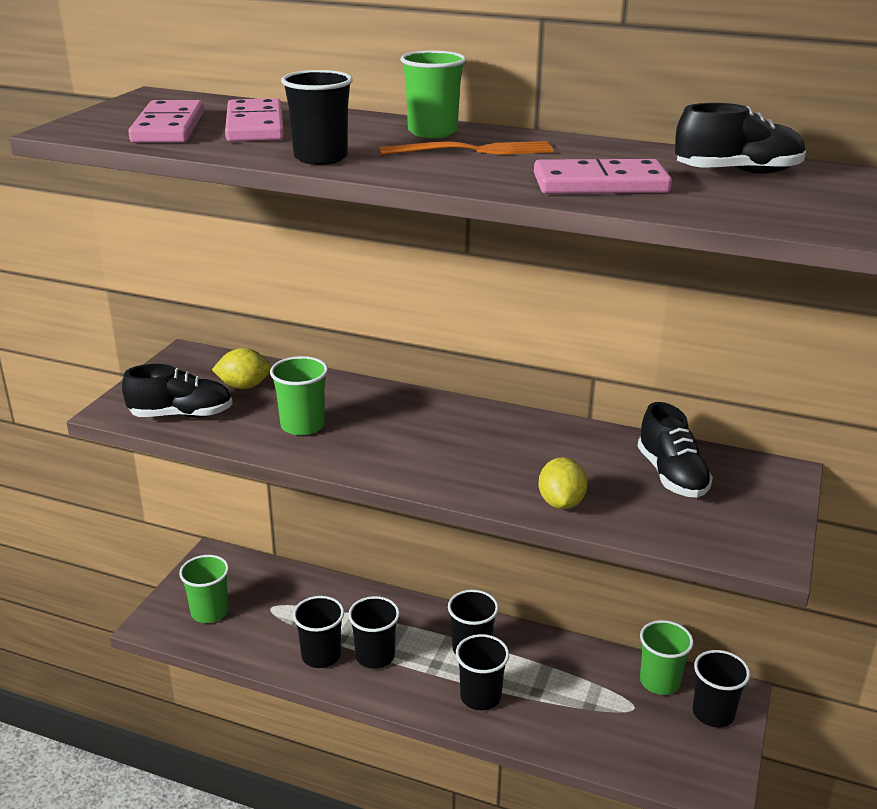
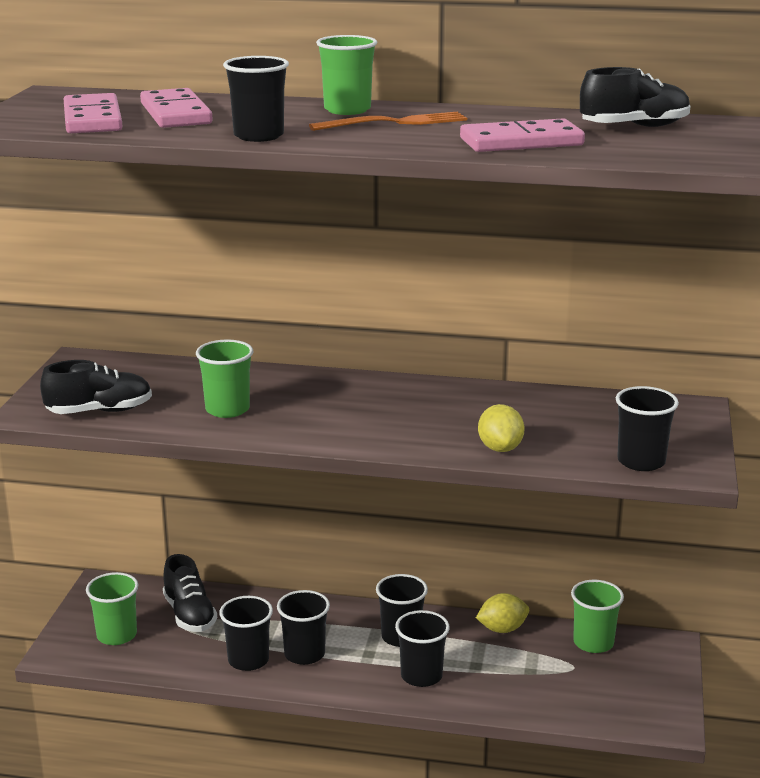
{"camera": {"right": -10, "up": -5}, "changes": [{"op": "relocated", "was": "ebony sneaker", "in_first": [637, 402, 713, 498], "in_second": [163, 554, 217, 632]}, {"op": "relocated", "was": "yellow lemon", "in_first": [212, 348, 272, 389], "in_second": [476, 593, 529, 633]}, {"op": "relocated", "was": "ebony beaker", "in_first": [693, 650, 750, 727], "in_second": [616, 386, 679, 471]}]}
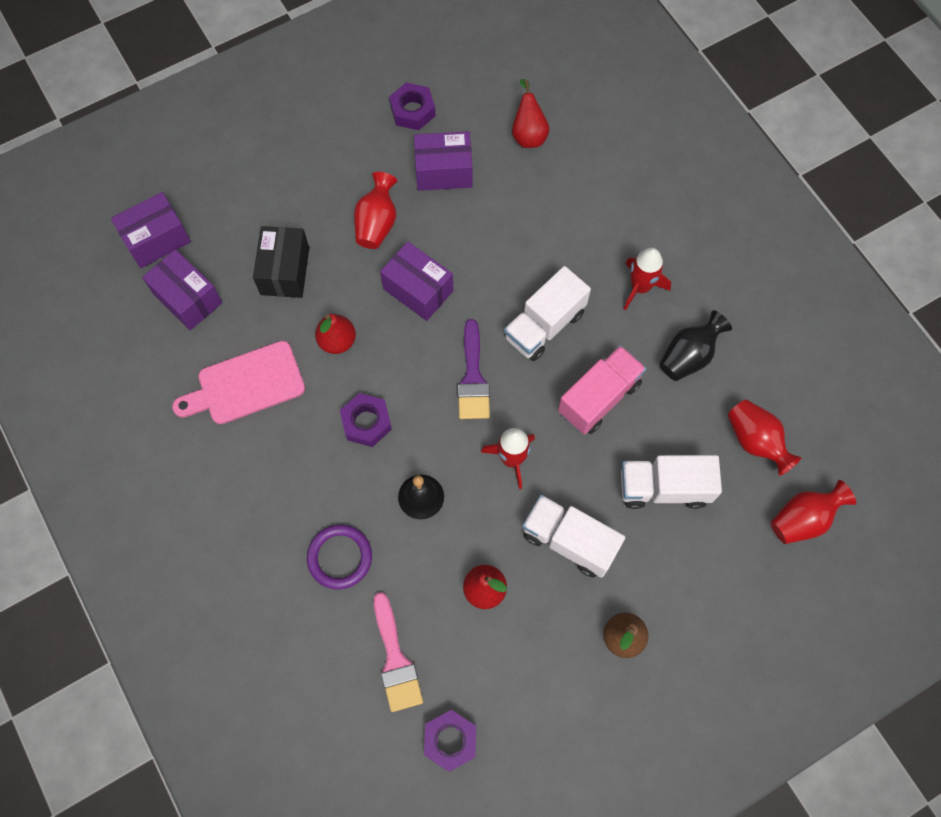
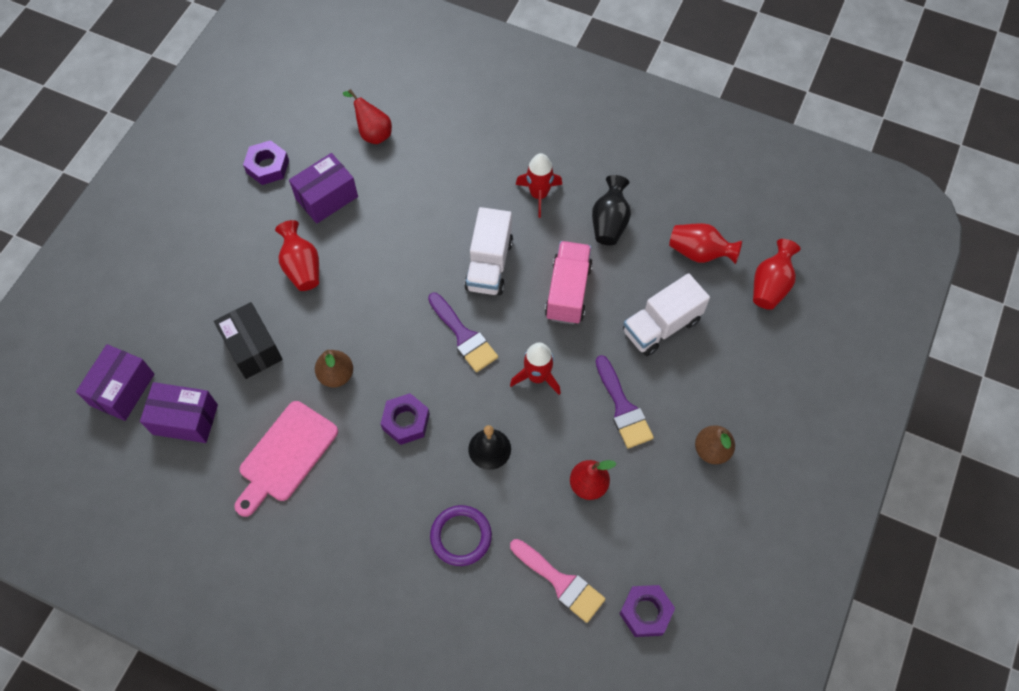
{"camera": {"right": -35, "up": -5}, "changes": [{"op": "colour", "was": "scarlet toy pear", "now": "brown toy pear", "in_first": [315, 314, 356, 354], "in_second": [315, 350, 353, 388]}, {"op": "exchanged", "was": "white lorry", "now": "royal purple brush", "in_first": [522, 495, 625, 578], "in_second": [595, 355, 654, 449]}, {"op": "missing", "was": "royal purple box", "in_first": [380, 242, 453, 321]}]}
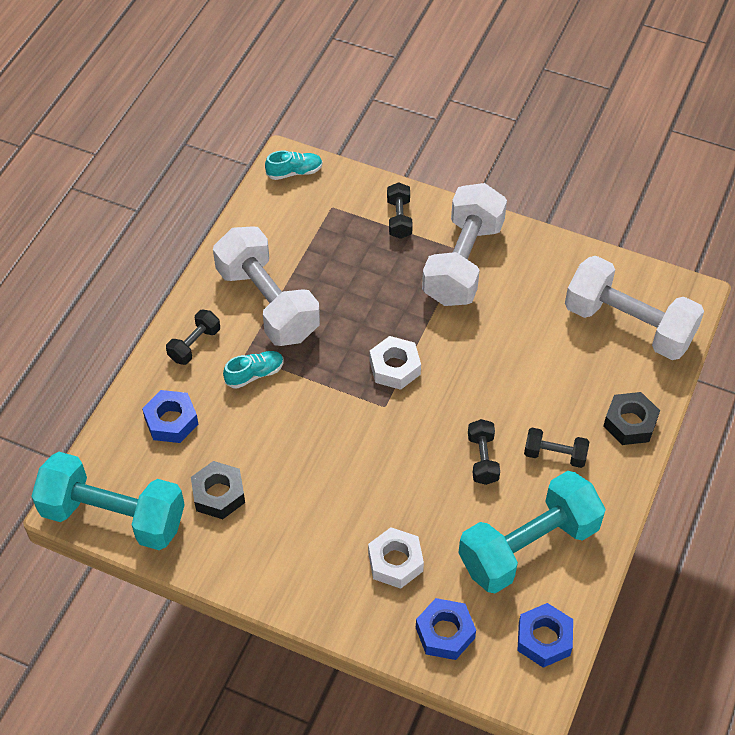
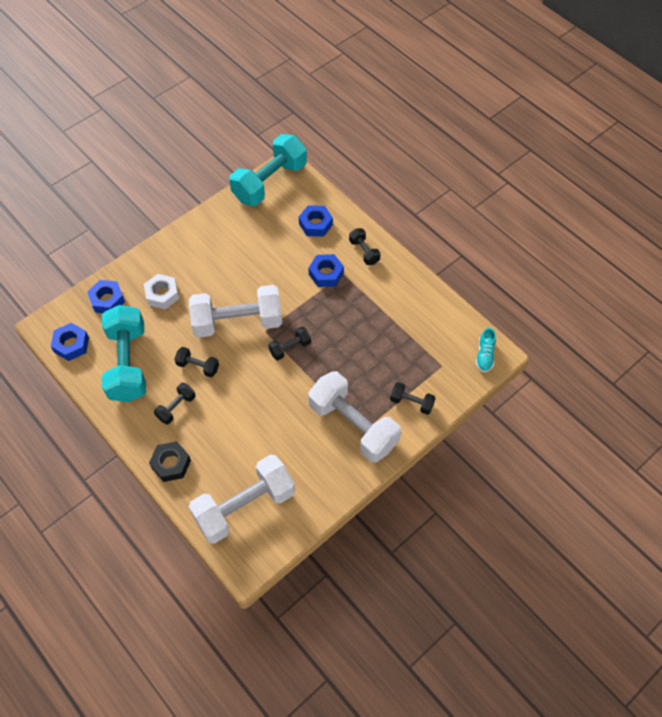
{"camera": {"right": 115, "up": 5}, "changes": [{"op": "relocated", "was": "white hand weight", "in_first": [213, 226, 320, 346], "in_second": [189, 285, 282, 338]}, {"op": "exchanged", "was": "white hex nut", "now": "ebony hand weight", "in_first": [370, 336, 421, 390], "in_second": [268, 326, 311, 360]}, {"op": "exchanged", "was": "aqua sneaker", "now": "blue hex nut", "in_first": [223, 351, 284, 389], "in_second": [308, 254, 344, 287]}, {"op": "missing", "was": "ebony hex nut", "in_first": [191, 461, 245, 519]}]}
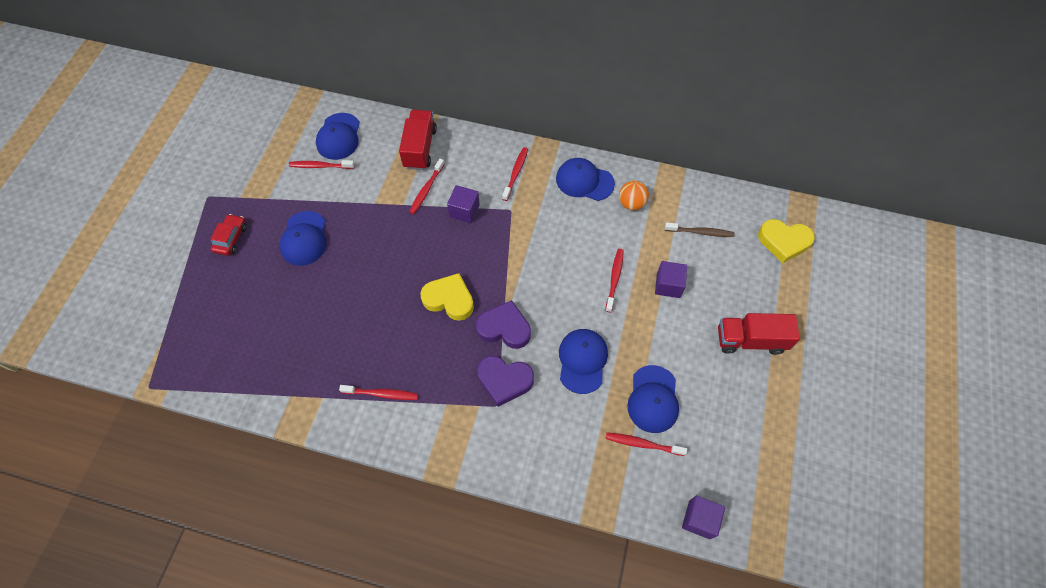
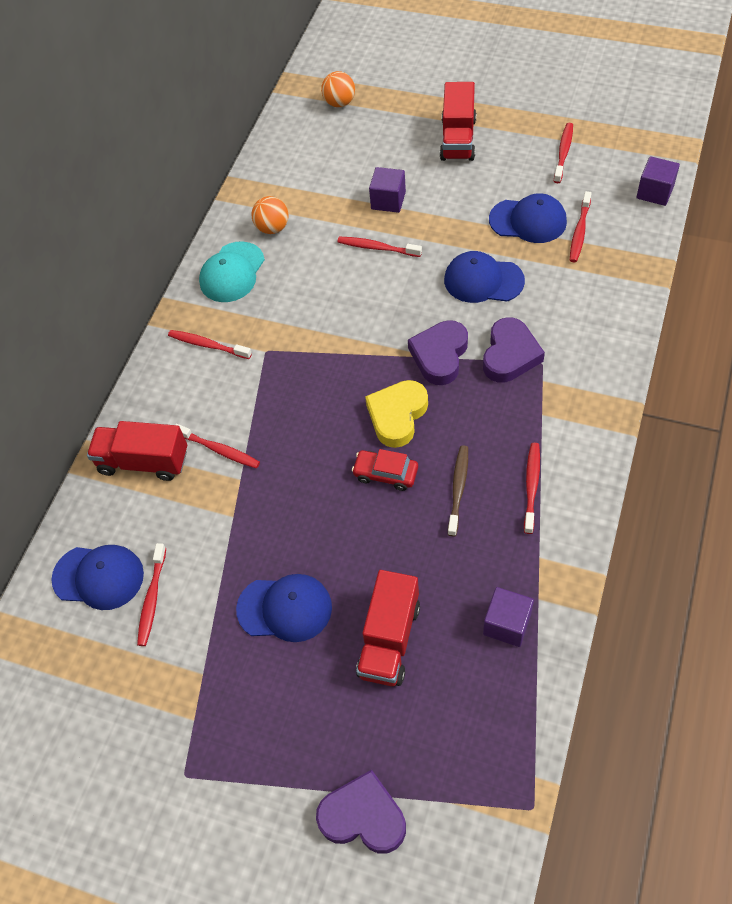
{"camera": {"right": -80, "up": -5}, "changes": [{"op": "colour", "was": "blue peaked cap", "now": "aqua peaked cap", "in_first": [556, 158, 615, 201], "in_second": [199, 241, 265, 302]}, {"op": "appeared", "now": "royal purple heart shape", "in_second": [316, 770, 406, 854]}, {"op": "exchanged", "was": "yellow heart shape", "now": "orange-coloured sphere", "in_first": [758, 219, 815, 263], "in_second": [321, 71, 355, 107]}, {"op": "relocated", "was": "scarlet toy car", "in_first": [210, 214, 247, 256], "in_second": [352, 449, 418, 491]}, {"op": "appeared", "now": "scarlet lorry", "in_second": [356, 570, 420, 686]}, {"op": "relocated", "was": "brown tooth brush", "in_first": [665, 222, 734, 237], "in_second": [448, 445, 468, 536]}, {"op": "relocated", "was": "royal purple solid cube", "in_first": [447, 185, 480, 223], "in_second": [483, 587, 534, 647]}, {"op": "appeared", "now": "scarlet tooth brush", "in_second": [554, 123, 573, 183]}]}
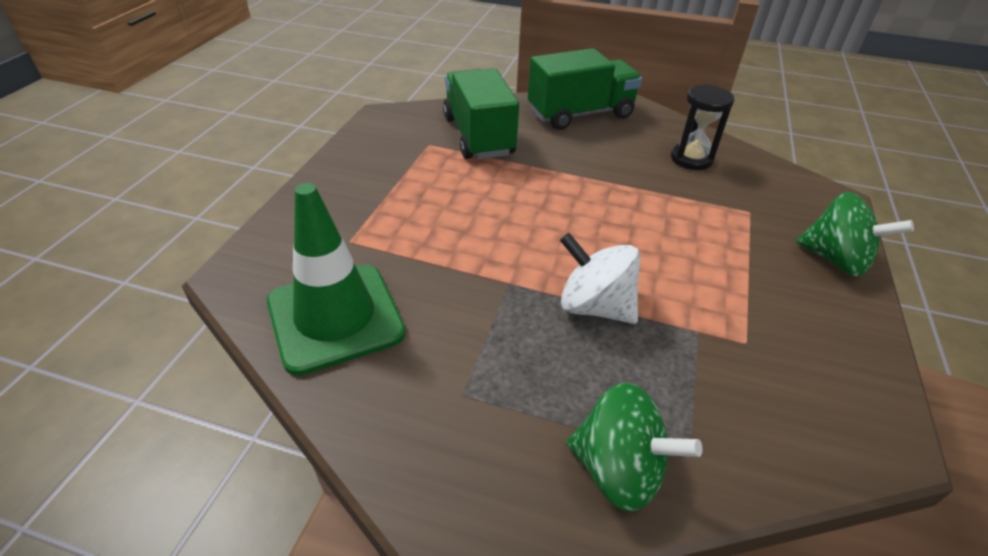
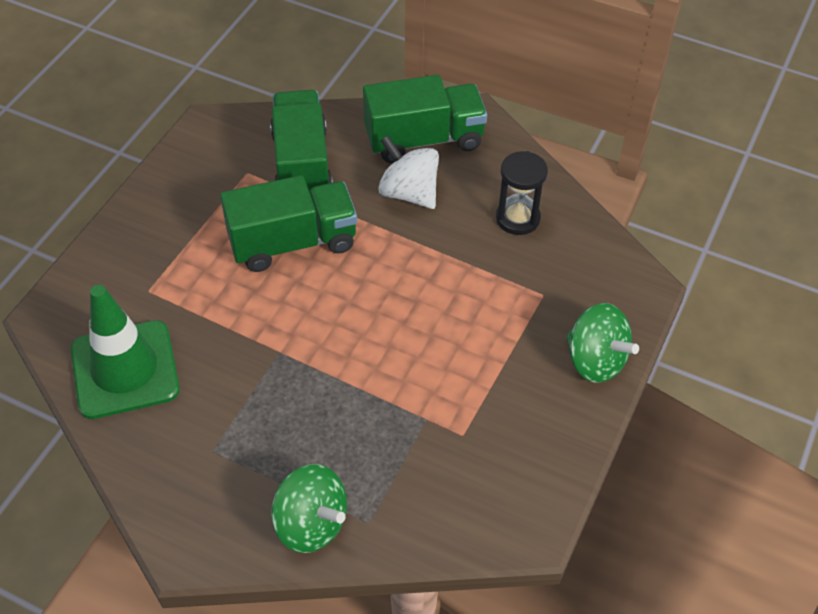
{"camera": {"right": 10, "up": 10}, "changes": [{"op": "appeared", "now": "emerald lorry", "in_second": [220, 175, 357, 272]}, {"op": "relocated", "was": "white whirligig", "in_first": [560, 233, 640, 324], "in_second": [378, 135, 439, 209]}]}
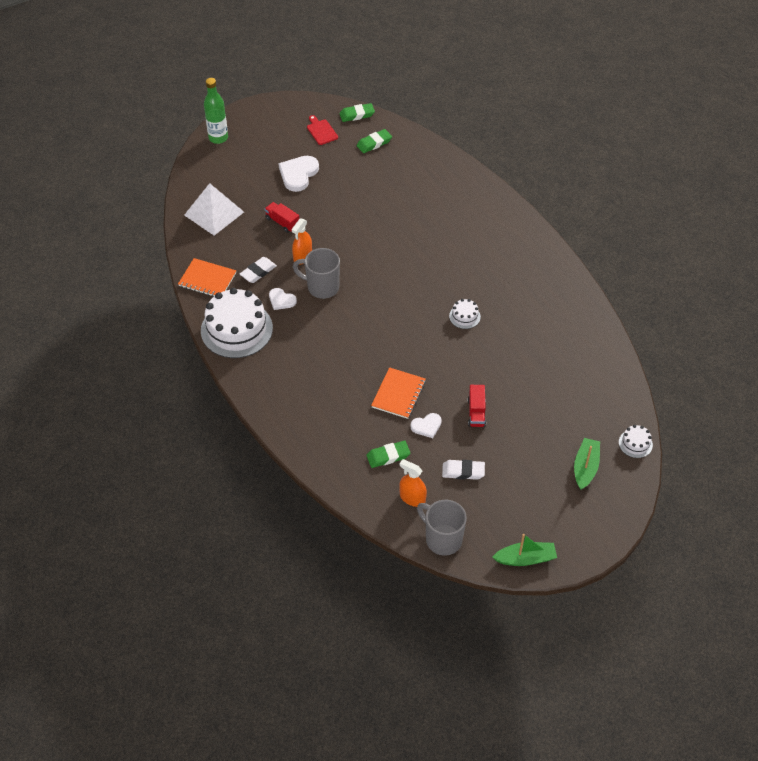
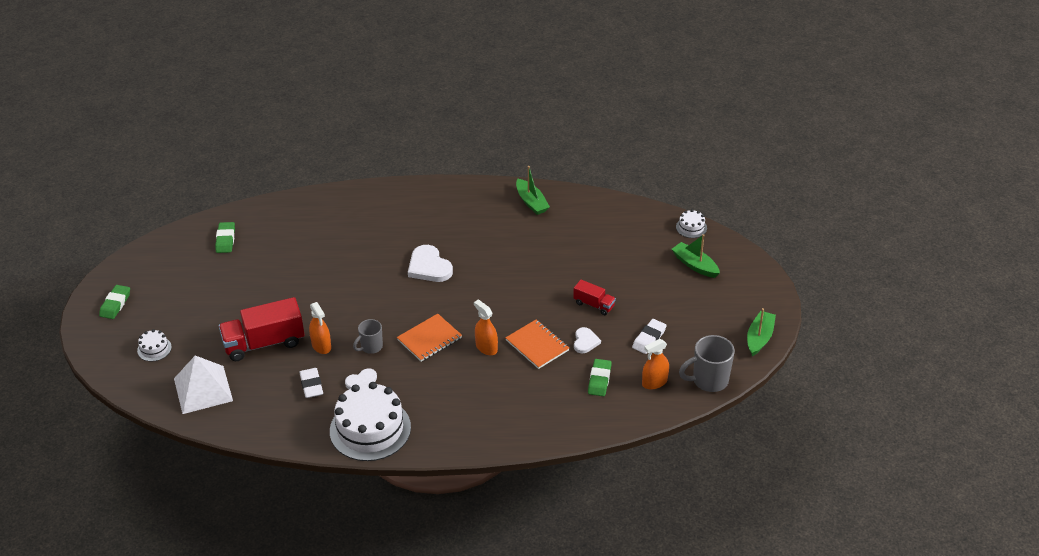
{"camera": {"right": -60, "up": -10}, "changes": [{"op": "relocated", "was": "emerald eraser", "in_first": [339, 103, 375, 122], "in_second": [99, 285, 130, 319]}, {"op": "relocated", "was": "white layer cake", "in_first": [449, 299, 481, 329], "in_second": [137, 329, 172, 361]}, {"op": "size", "was": "scarlet lorry", "in_first": [265, 202, 299, 233], "in_second": [219, 297, 305, 361], "ratio": 1.91}, {"op": "size", "was": "ash-grey mug", "in_first": [293, 248, 340, 299], "in_second": [353, 319, 383, 354], "ratio": 0.62}, {"op": "relocated", "was": "orange-coloured notebook", "in_first": [178, 258, 236, 297], "in_second": [397, 314, 462, 362]}, {"op": "relocated", "was": "white heart shape", "in_first": [278, 156, 319, 192], "in_second": [408, 245, 453, 282]}, {"op": "appeared", "now": "orange-coloured spray bottle", "in_second": [474, 300, 498, 355]}, {"op": "appeared", "now": "emerald boat", "in_second": [516, 166, 550, 215]}, {"op": "missing", "was": "emerald flask", "in_first": [204, 78, 228, 144]}, {"op": "missing", "was": "scarlet chopping board", "in_first": [307, 115, 338, 145]}]}
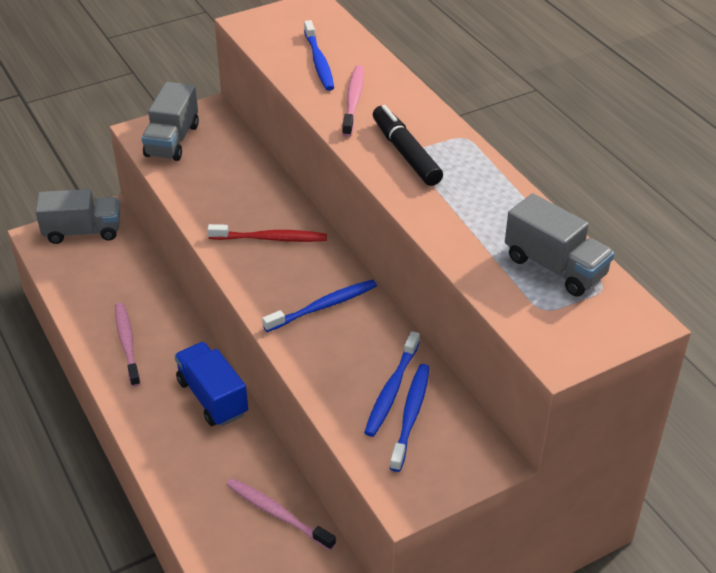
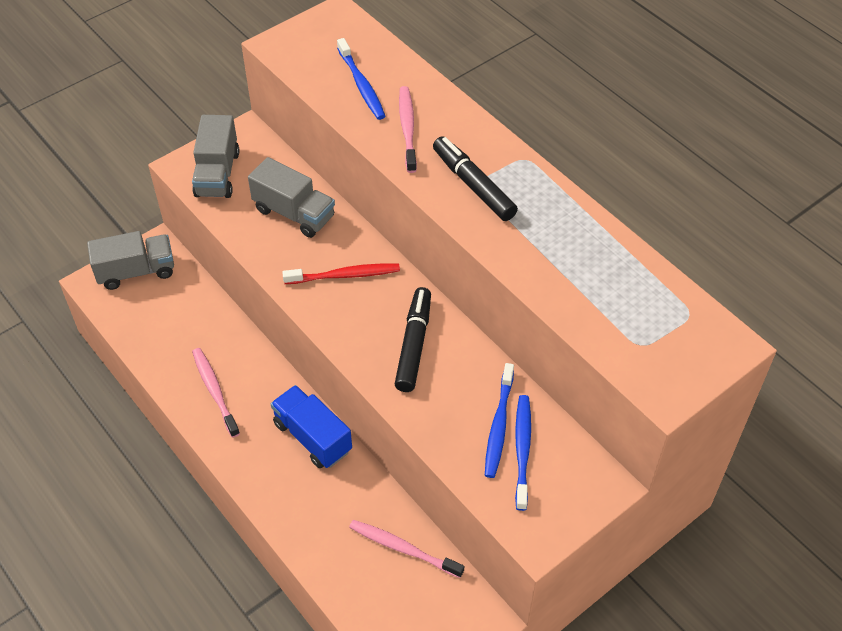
{"camera": {"right": -10, "up": 10}, "changes": [{"op": "relocated", "was": "ash-grey lorry", "in_first": [505, 193, 614, 296], "in_second": [248, 157, 335, 238]}, {"op": "exchanged", "was": "blue tooth brush", "now": "ebony marker pen", "in_first": [262, 279, 377, 332], "in_second": [395, 287, 431, 392]}]}
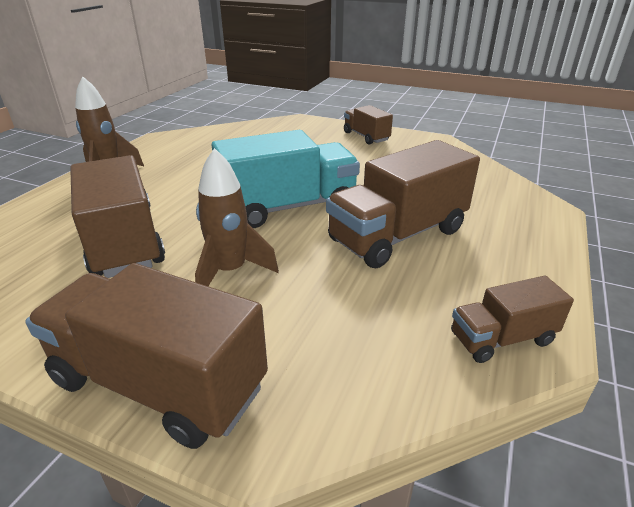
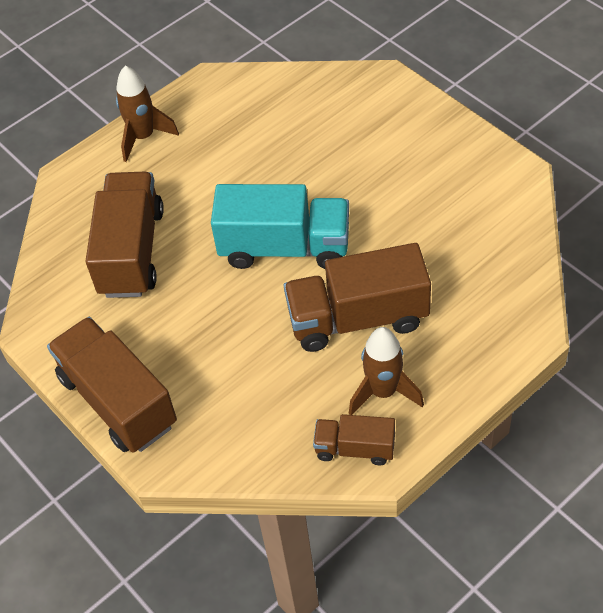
{"camera": {"right": 30, "up": 20}, "changes": [{"op": "relocated", "was": "brown spaceship", "in_first": [195, 148, 279, 286], "in_second": [349, 327, 424, 415]}, {"op": "missing", "was": "brown lorry", "in_first": [344, 105, 393, 145]}]}
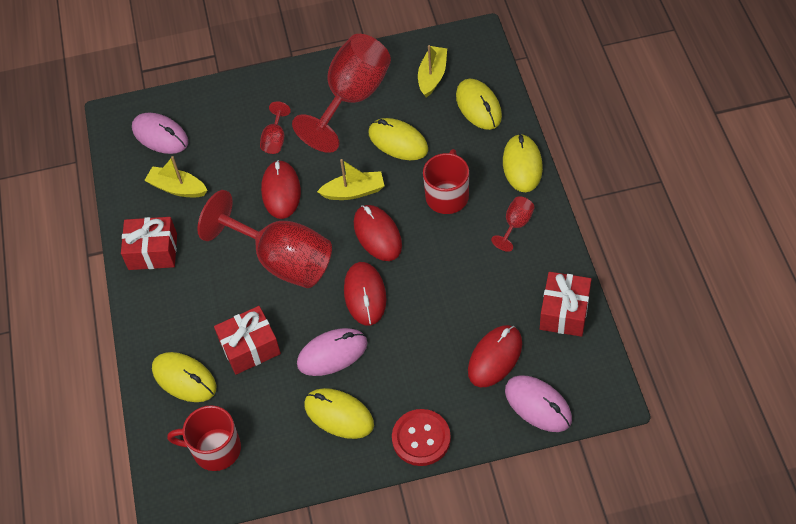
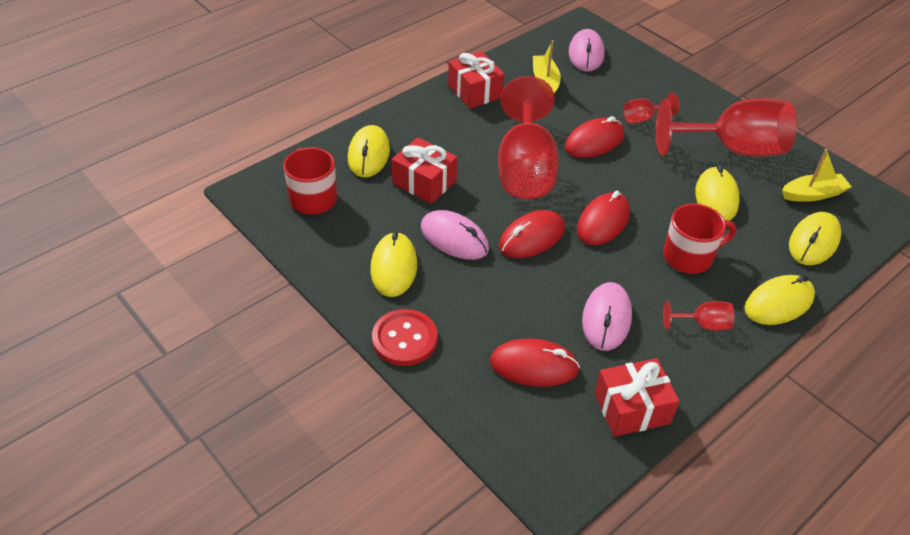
{"camera": {"right": 55, "up": -10}, "changes": [{"op": "relocated", "was": "pink computer mouse", "in_first": [505, 375, 572, 432], "in_second": [582, 282, 632, 351]}, {"op": "missing", "was": "yellow boat", "in_first": [317, 159, 384, 200]}]}
